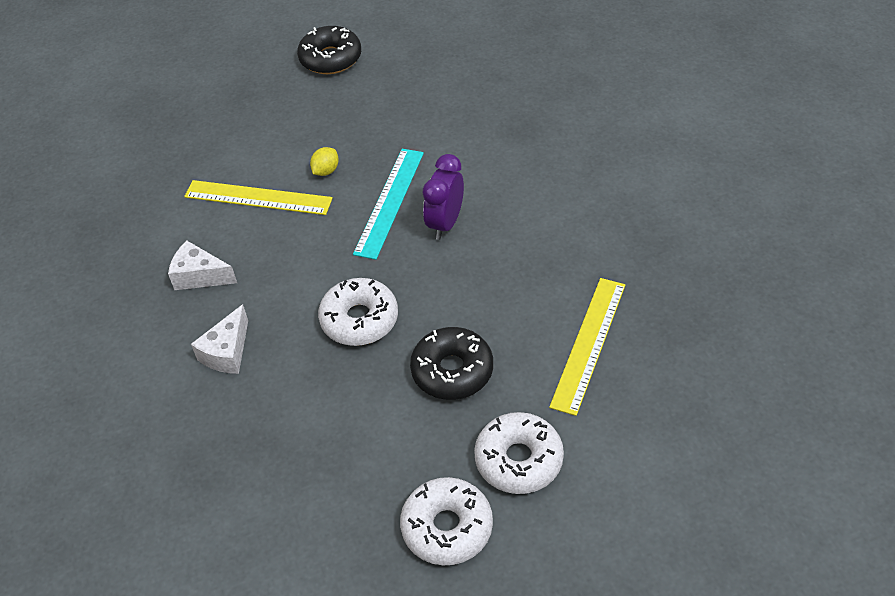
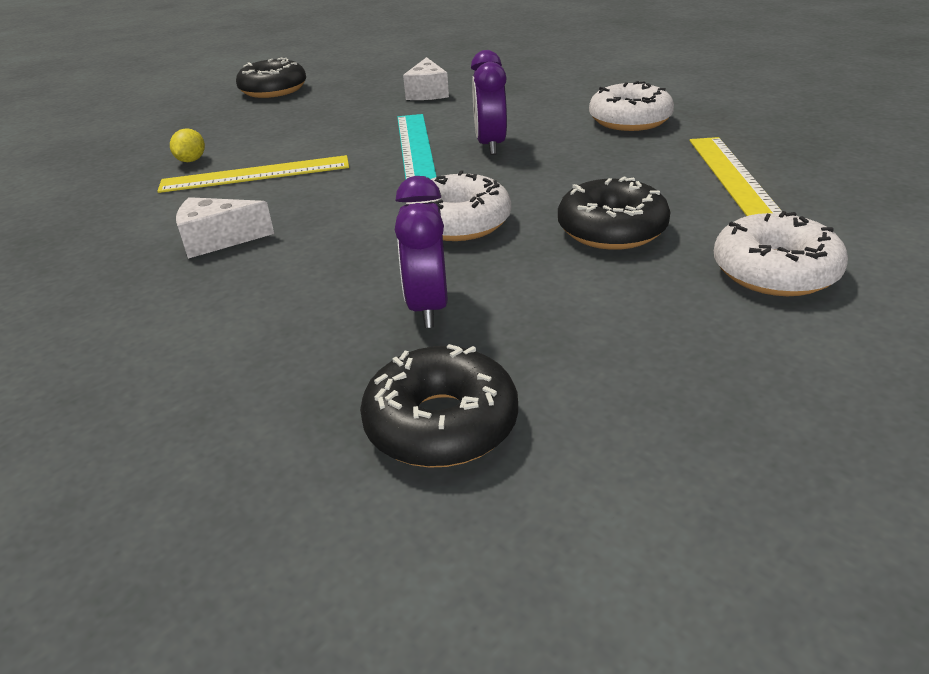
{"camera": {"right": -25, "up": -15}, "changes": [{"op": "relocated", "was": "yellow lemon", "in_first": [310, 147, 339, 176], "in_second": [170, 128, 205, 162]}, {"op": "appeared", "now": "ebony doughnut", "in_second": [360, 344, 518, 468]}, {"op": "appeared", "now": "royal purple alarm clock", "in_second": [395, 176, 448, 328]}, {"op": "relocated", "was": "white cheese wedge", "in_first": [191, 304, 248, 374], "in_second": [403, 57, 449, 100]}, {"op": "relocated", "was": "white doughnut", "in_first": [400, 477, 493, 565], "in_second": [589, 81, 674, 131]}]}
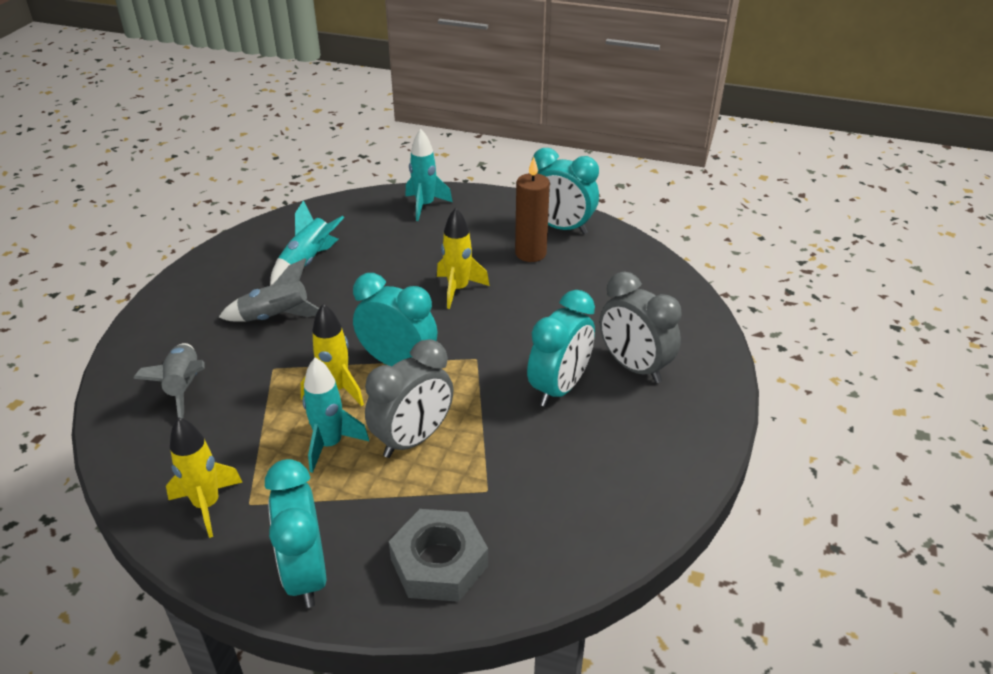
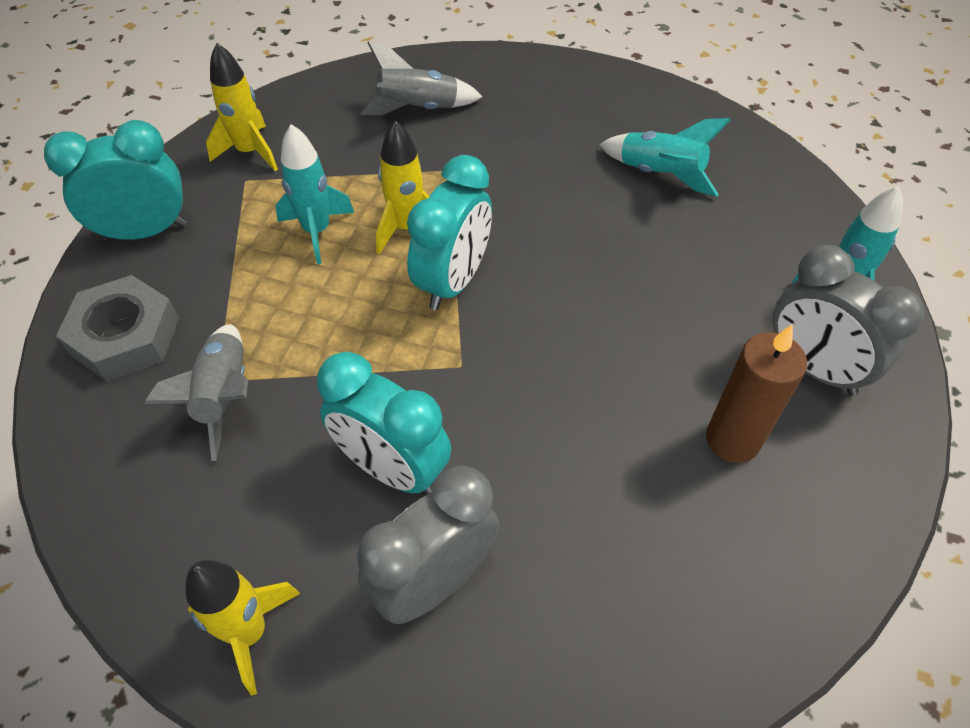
{"camera": {"right": 90, "up": 15}, "changes": [{"op": "relocated", "was": "ash-grey spaceship", "in_first": [219, 258, 319, 322], "in_second": [144, 324, 248, 461]}, {"op": "relocated", "was": "yellow spaceship", "in_first": [437, 208, 490, 309], "in_second": [186, 560, 300, 695]}, {"op": "relocated", "was": "ash-grey alarm clock", "in_first": [365, 339, 454, 458], "in_second": [773, 245, 925, 396]}, {"op": "missing", "was": "aqua alarm clock", "in_first": [532, 148, 599, 234]}]}
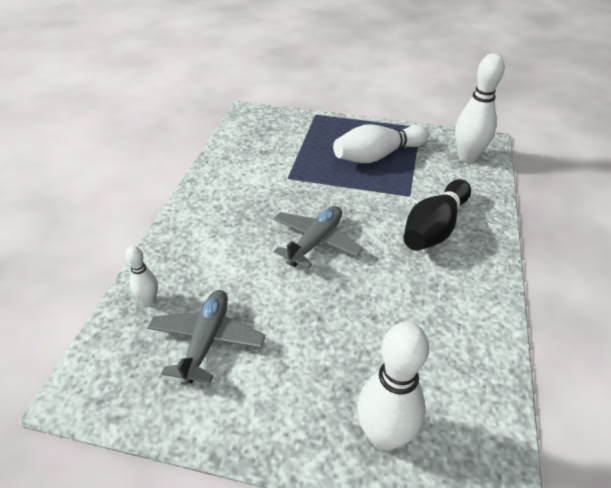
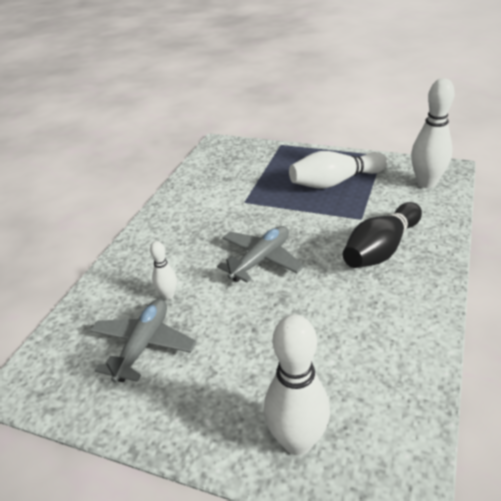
{"camera": {"right": 10, "up": -5}, "changes": [{"op": "relocated", "was": "white skittle", "in_first": [125, 246, 158, 305], "in_second": [150, 241, 177, 300]}]}
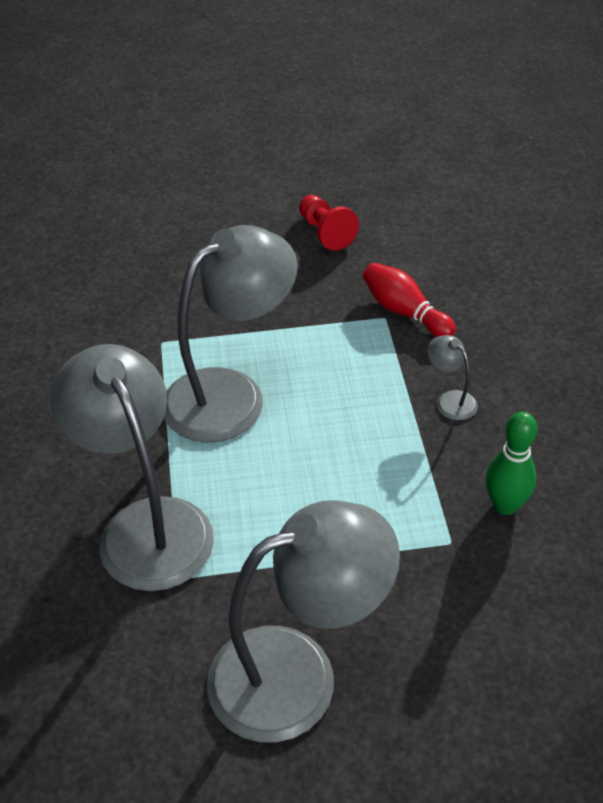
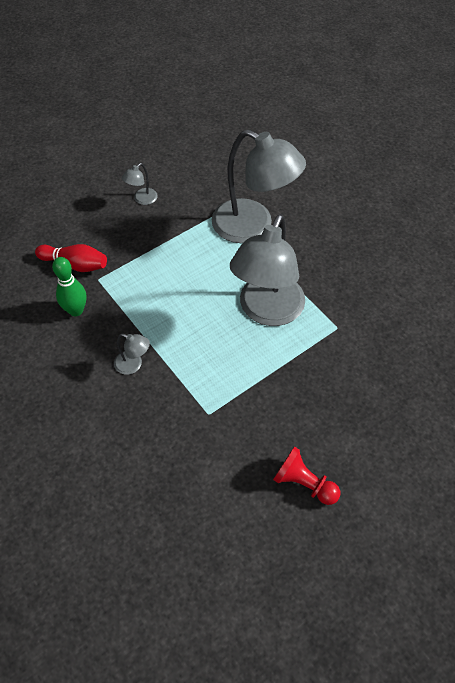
{"camera": {"right": 150, "up": 10}, "changes": [{"op": "relocated", "was": "scarlet skittle", "in_first": [363, 263, 456, 337], "in_second": [35, 244, 107, 272]}, {"op": "size", "was": "ash-grey reading lamp", "in_first": [207, 500, 400, 742], "in_second": [122, 163, 158, 205], "ratio": 0.4}]}
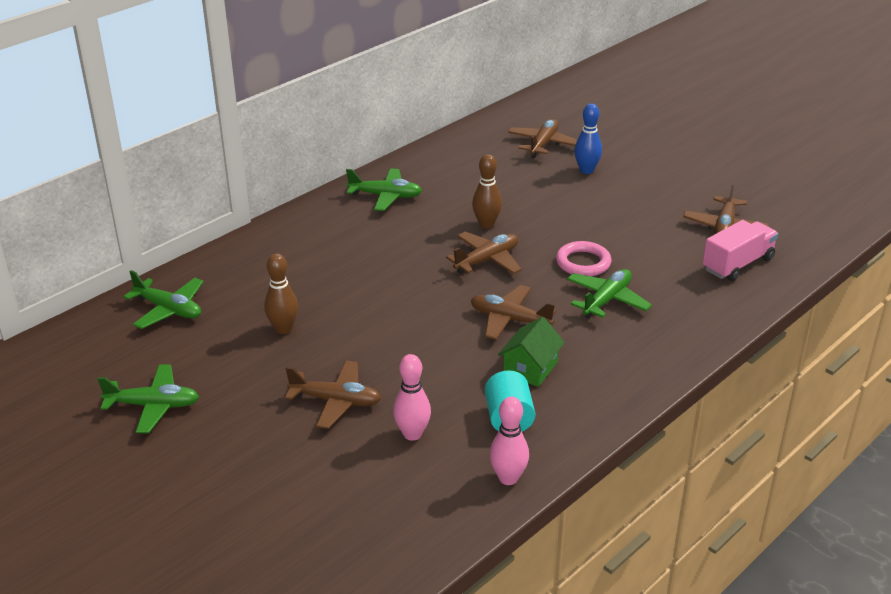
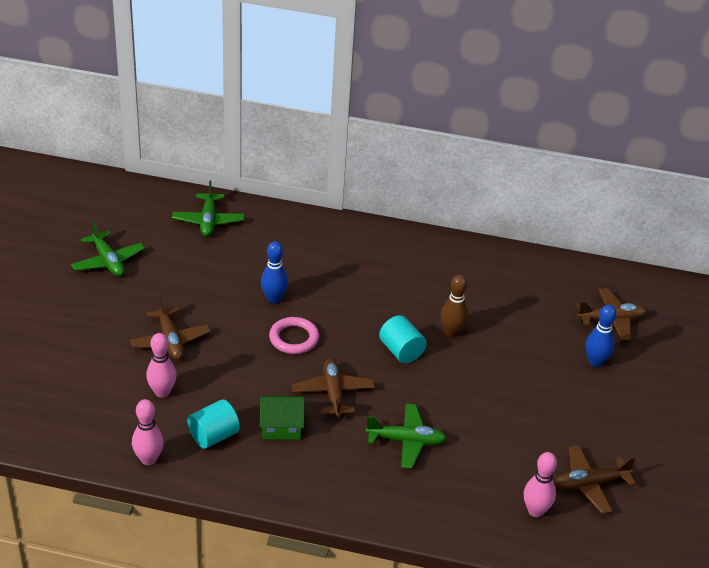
{"camera": {"right": 55, "up": 5}, "changes": [{"op": "appeared", "now": "blue skittle", "in_second": [261, 241, 288, 303]}, {"op": "relocated", "was": "pink torus", "in_first": [556, 241, 611, 276], "in_second": [269, 317, 319, 354]}, {"op": "exchanged", "was": "brown toy plane", "now": "aqua cylinder", "in_first": [446, 232, 522, 274], "in_second": [379, 315, 427, 363]}, {"op": "exchanged", "was": "pink lorry", "now": "pink skittle", "in_first": [703, 220, 778, 281], "in_second": [524, 452, 557, 517]}, {"op": "missing", "was": "brown skittle", "in_first": [264, 253, 298, 334]}, {"op": "missing", "was": "emerald toy plane", "in_first": [346, 168, 422, 211]}]}
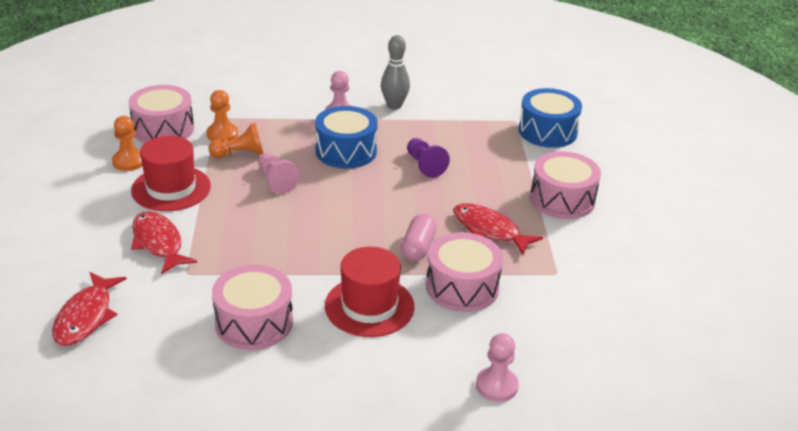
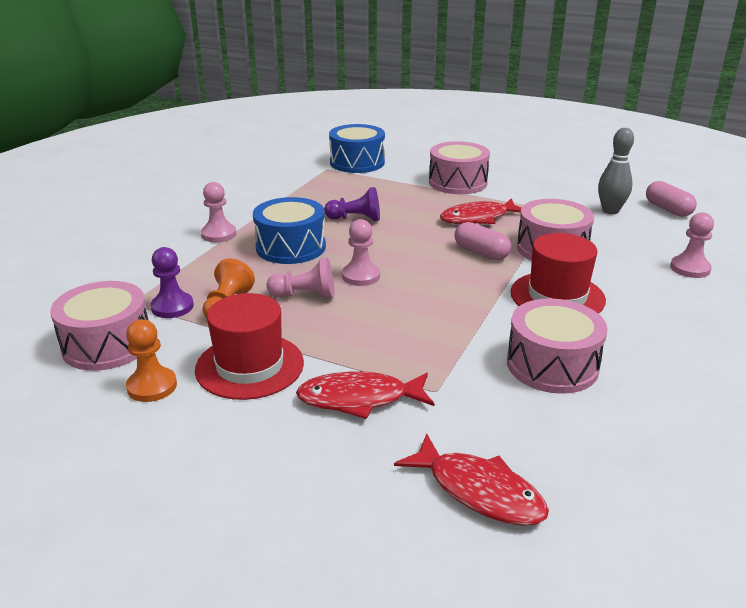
{"camera": {"right": -60, "up": -5}, "changes": [{"op": "colour", "was": "orange-coloured pawn", "now": "royal purple pawn", "in_first": [206, 90, 238, 141], "in_second": [151, 247, 194, 318]}, {"op": "appeared", "now": "pink pawn", "in_second": [342, 219, 380, 286]}, {"op": "relocated", "was": "ash-grey skittle", "in_first": [381, 35, 410, 109], "in_second": [598, 128, 634, 214]}, {"op": "appeared", "now": "pink capsule", "in_second": [646, 181, 697, 217]}]}
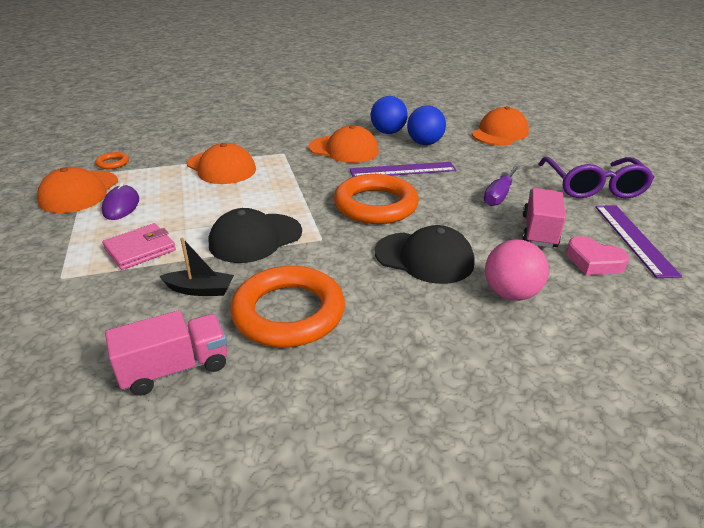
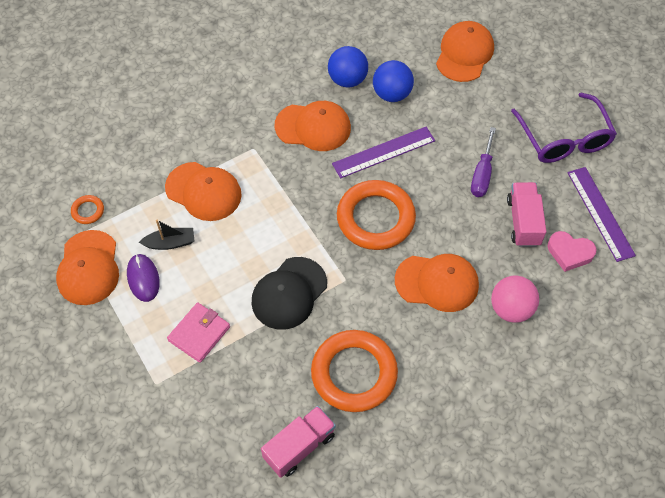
{"camera": {"right": -15, "up": 25}, "changes": [{"op": "relocated", "was": "ebony boat", "in_first": [159, 237, 234, 296], "in_second": [139, 220, 195, 250]}, {"op": "colour", "was": "ebony peaked cap", "now": "orange-coloured peaked cap", "in_first": [375, 225, 474, 284], "in_second": [395, 254, 479, 312]}]}
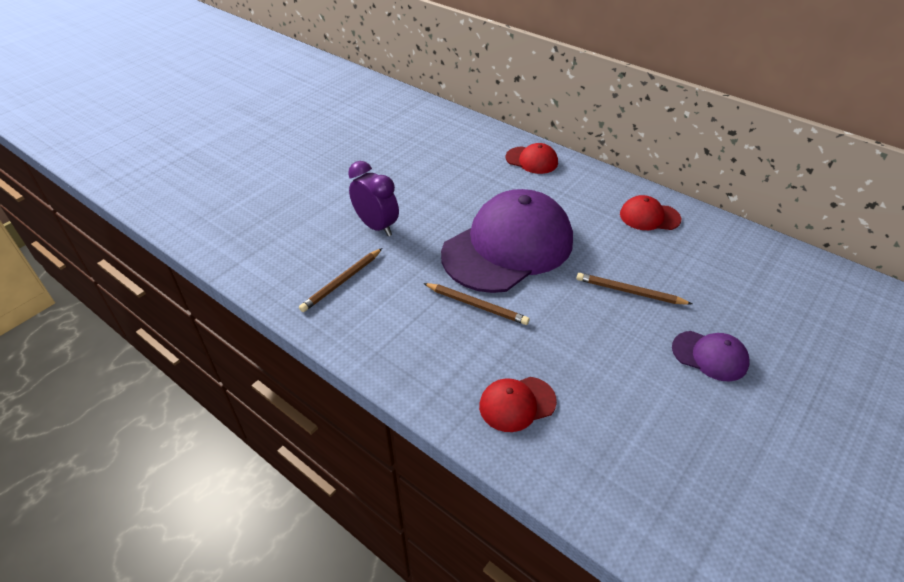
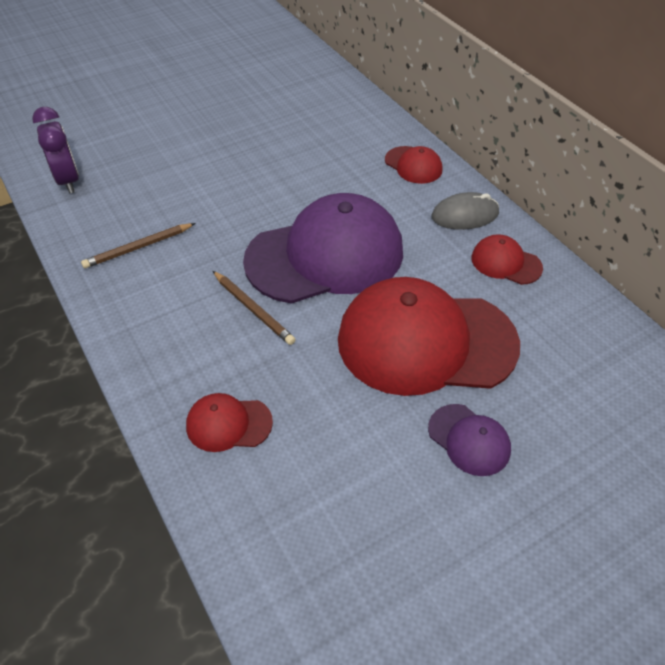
{"camera": {"right": 20, "up": 5}, "changes": [{"op": "relocated", "was": "royal purple alarm clock", "in_first": [348, 161, 399, 236], "in_second": [32, 107, 79, 194]}, {"op": "exchanged", "was": "brown wooden pencil", "now": "scarlet peaked cap", "in_first": [576, 273, 692, 305], "in_second": [338, 277, 520, 396]}, {"op": "appeared", "now": "ash-grey computer mouse", "in_second": [431, 192, 499, 230]}]}
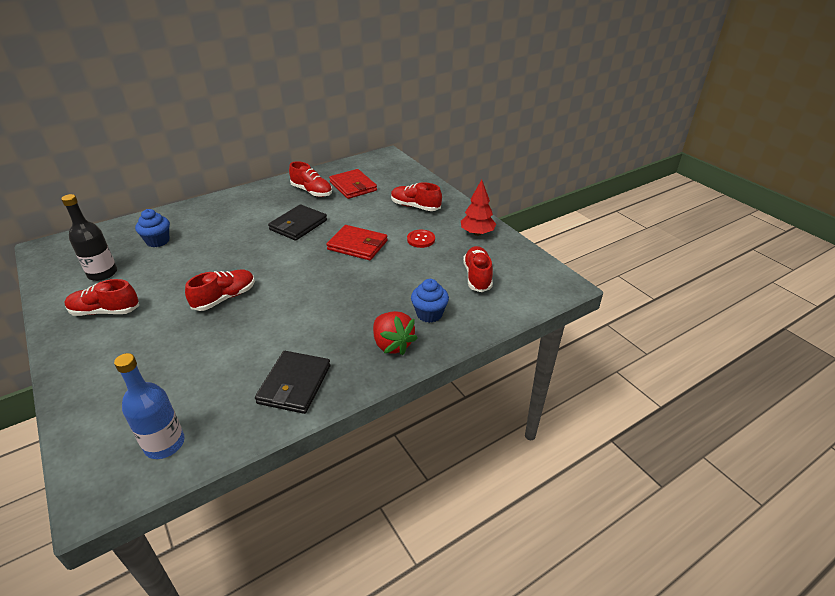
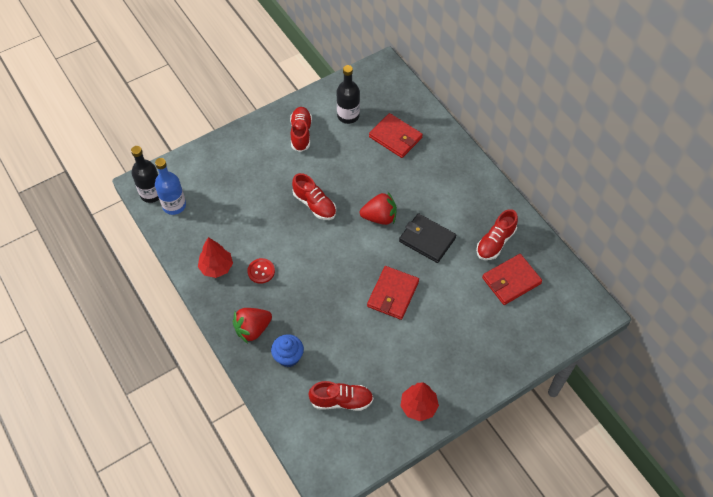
{"camera": {"right": 90, "up": 20}, "changes": [{"op": "appeared", "now": "ebony flask", "in_second": [131, 146, 159, 203]}, {"op": "exchanged", "was": "ebony billfold", "now": "scarlet tree", "in_first": [255, 351, 331, 414], "in_second": [198, 237, 233, 278]}, {"op": "relocated", "was": "scarlet shirt button", "in_first": [407, 230, 435, 248], "in_second": [247, 258, 275, 284]}, {"op": "appeared", "now": "scarlet berry", "in_second": [360, 192, 397, 225]}, {"op": "exchanged", "was": "blue cupcake", "now": "scarlet billfold", "in_first": [135, 209, 170, 247], "in_second": [369, 113, 423, 158]}, {"op": "missing", "was": "scarlet sneaker", "in_first": [391, 182, 442, 211]}]}
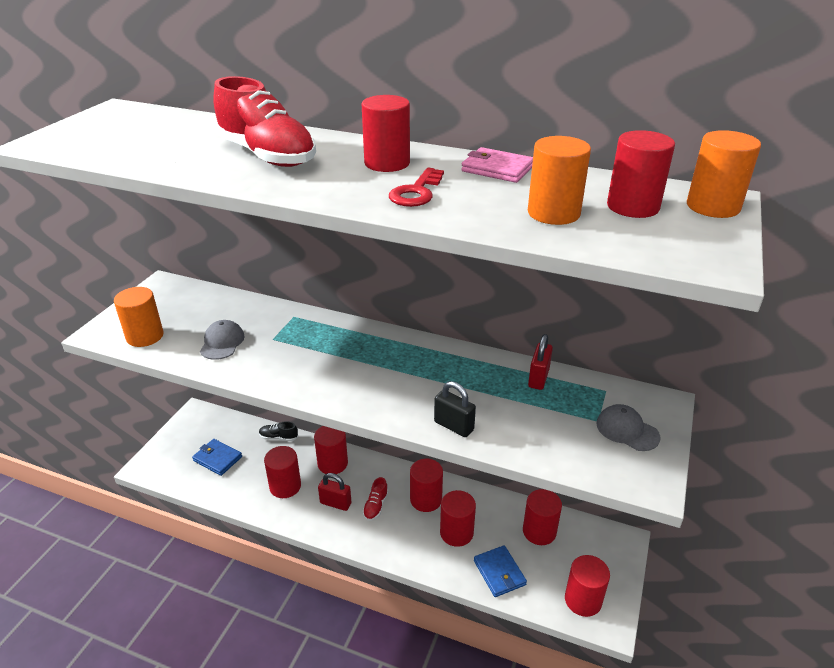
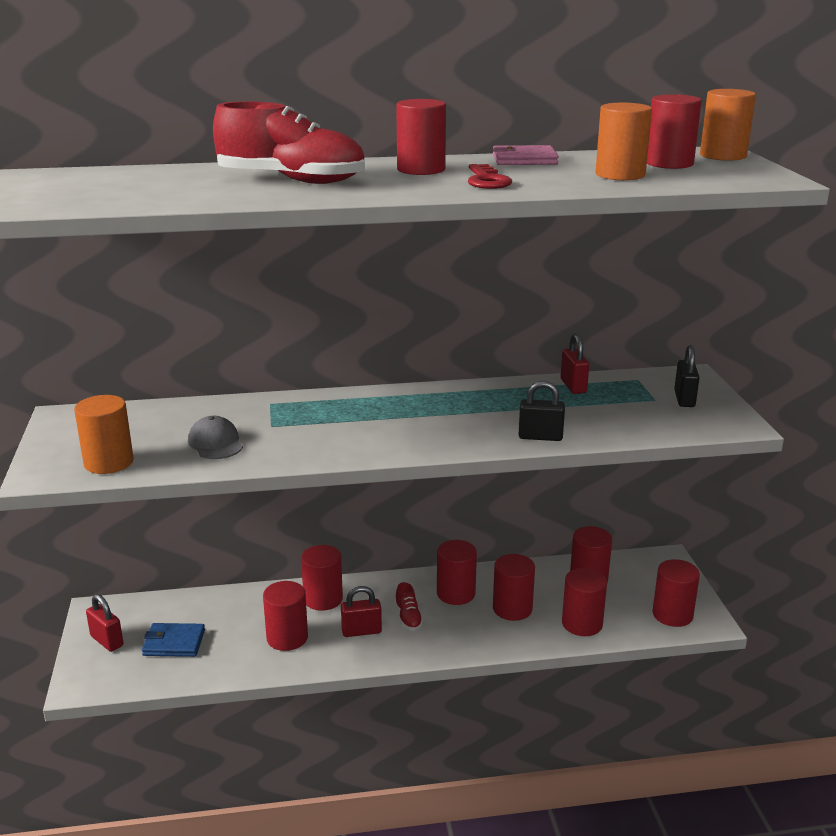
{"camera": {"right": -30, "up": -10}, "changes": [{"op": "appeared", "now": "scarlet lock", "in_second": [86, 594, 123, 652]}, {"op": "exchanged", "was": "blue billfold", "now": "scarlet cylinder", "in_first": [474, 545, 527, 597], "in_second": [562, 568, 607, 636]}, {"op": "exchanged", "was": "ash-grey peaked cap", "now": "ebony lock", "in_first": [596, 404, 660, 451], "in_second": [674, 345, 699, 407]}, {"op": "missing", "was": "ebony sneaker", "in_first": [259, 421, 298, 441]}]}
